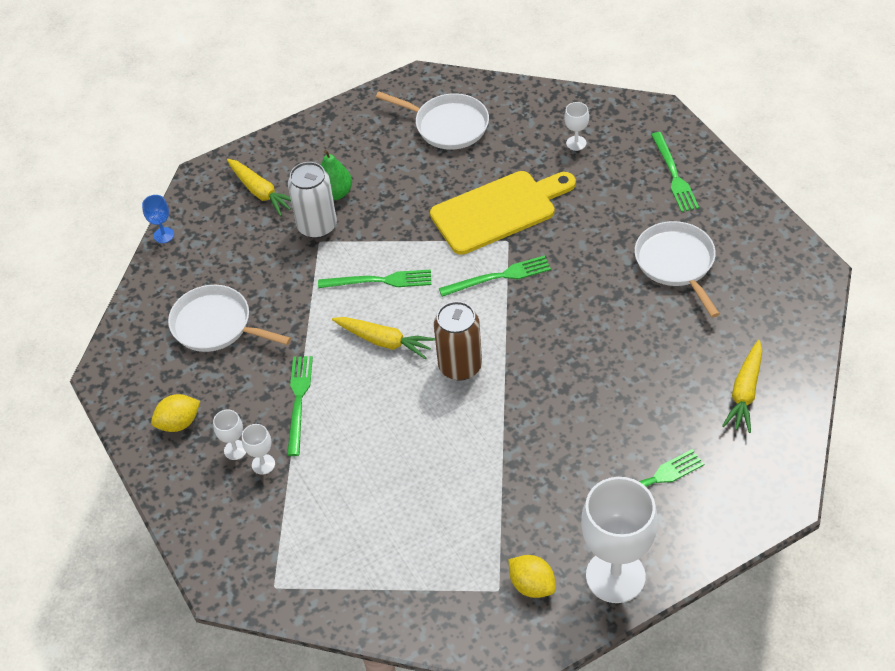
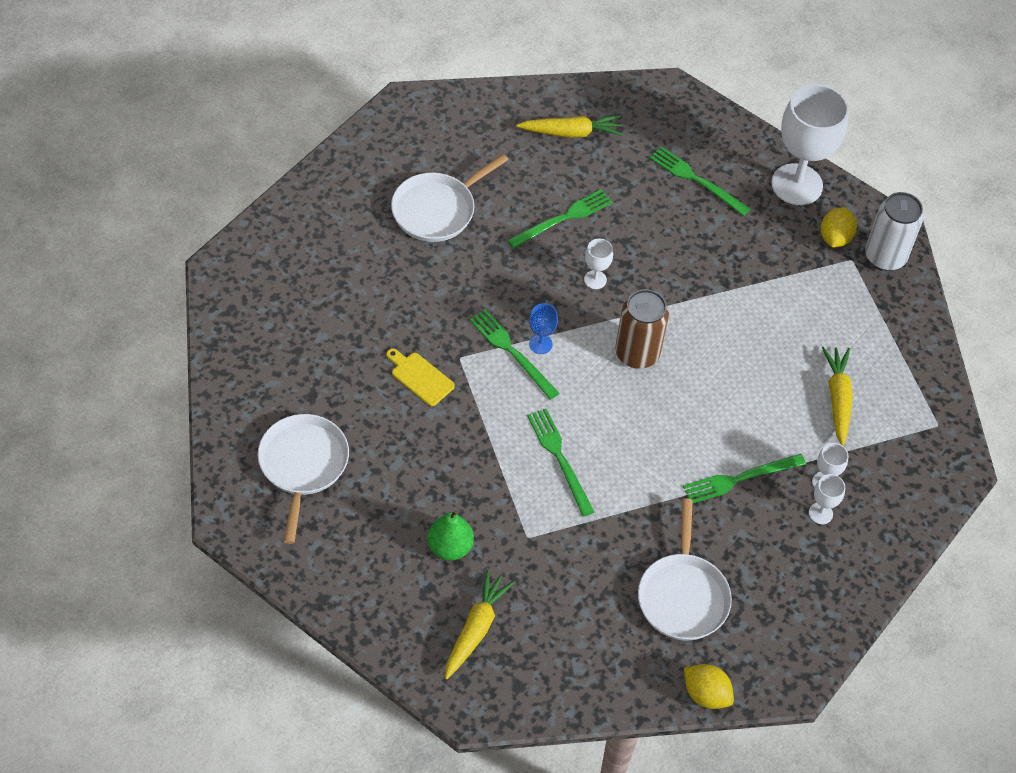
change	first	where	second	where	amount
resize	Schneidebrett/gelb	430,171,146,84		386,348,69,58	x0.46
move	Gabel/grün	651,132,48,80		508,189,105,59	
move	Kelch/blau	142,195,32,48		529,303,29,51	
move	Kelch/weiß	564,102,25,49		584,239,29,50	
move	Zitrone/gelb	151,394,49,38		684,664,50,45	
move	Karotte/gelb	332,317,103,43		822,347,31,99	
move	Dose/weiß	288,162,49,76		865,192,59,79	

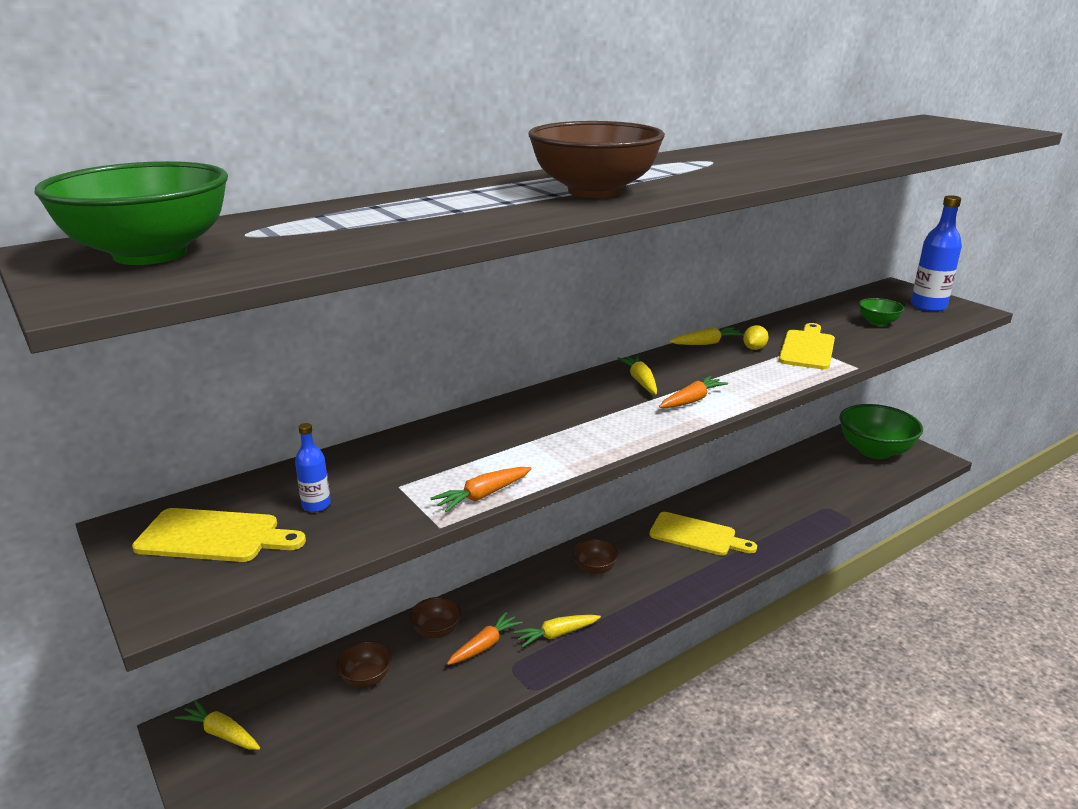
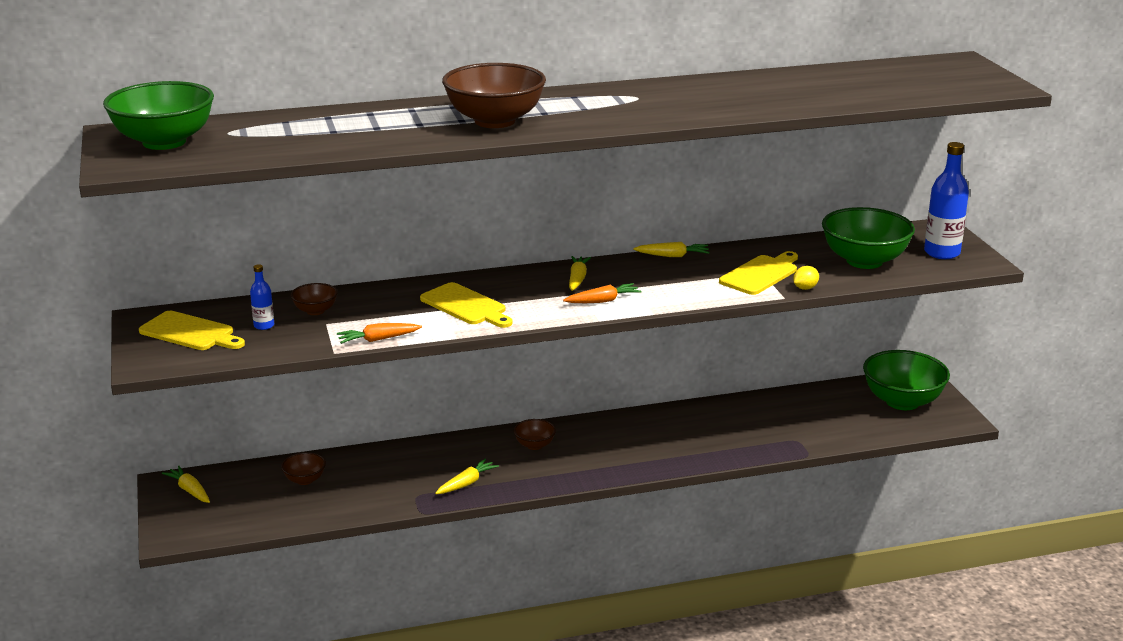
change	first	where	second	where	amount
move	Schüssel/braun	409,597,52,41		291,283,47,32	
move	Schneidebrett/gelb	649,512,108,44		420,282,93,46	
rotate	Karotte/gelb	514,615,87,33		435,459,64,35	135 degrees clockwise
move	Zitrone/gelb	743,325,25,25		793,266,26,24	
resize	Schüssel/grün	859,298,45,28		822,207,93,62	x2.09
delete	Karotte/orange	447,612,75,53			

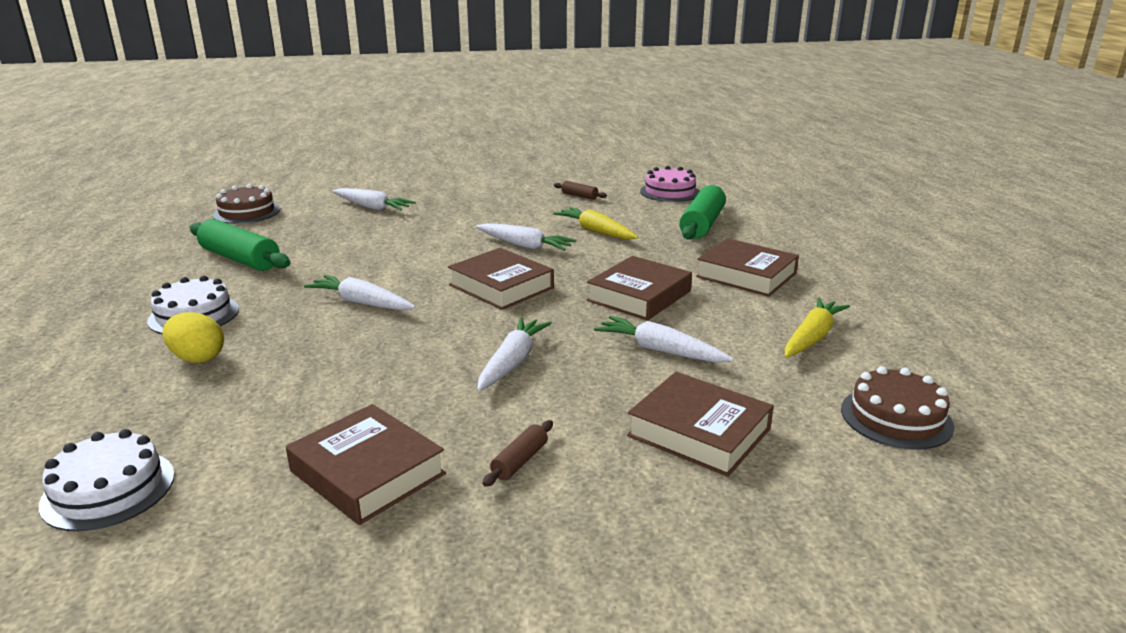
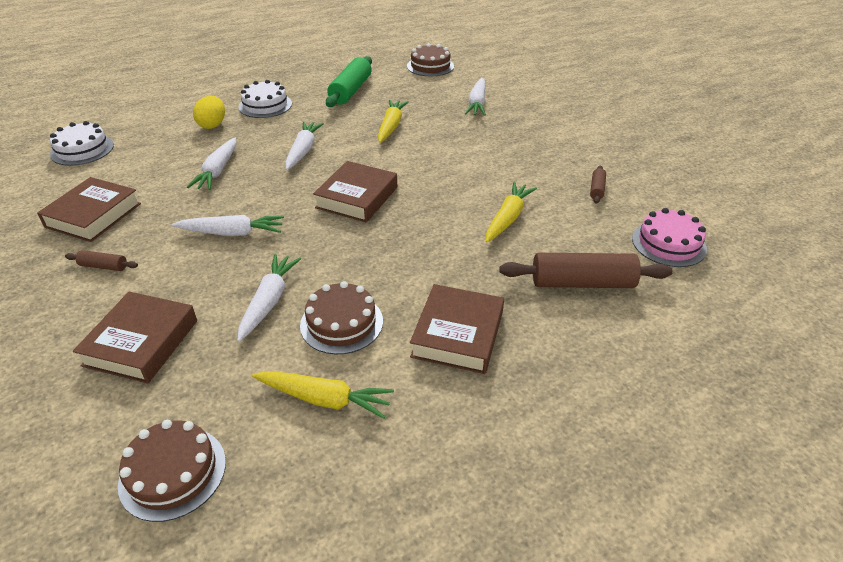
change	first	where	second	where	amount
move	Karotte/weiß	476,223,101,28		187,137,49,53	
insert			Kuchen/braun	300,281,83,73	
insert			Karotte/gelb	378,100,31,43	
recolor	Nudelholz/grün	679,185,47,54	Nudelholz/braun	500,253,173,35	
delete	Buch/braun	587,256,105,65			

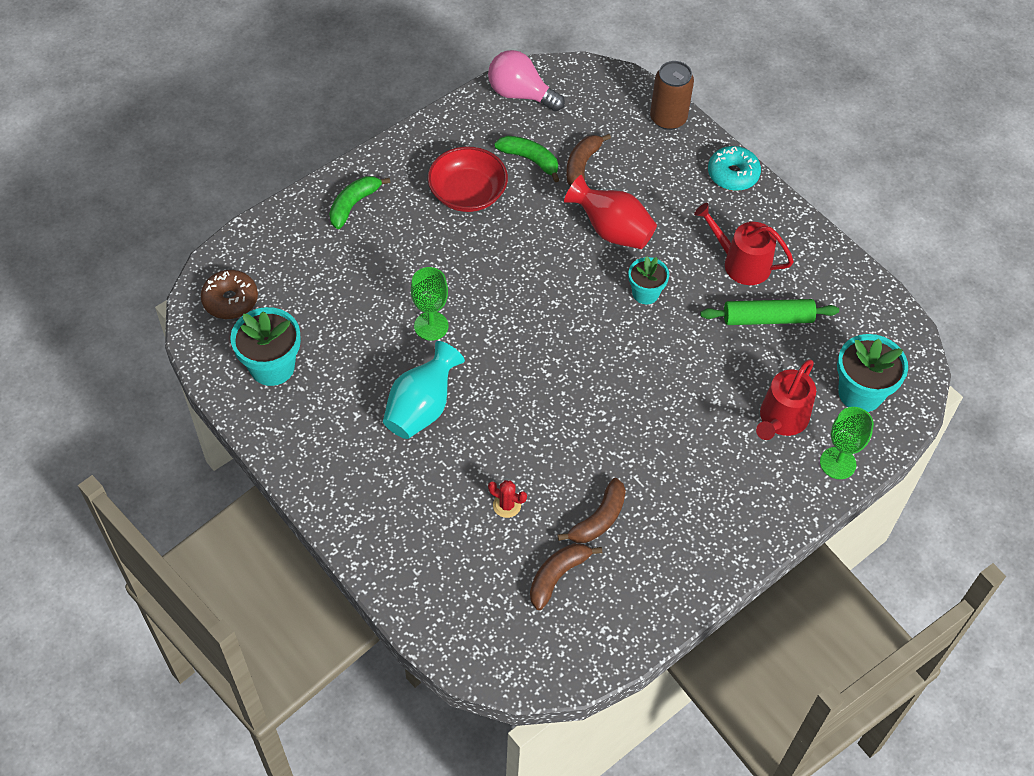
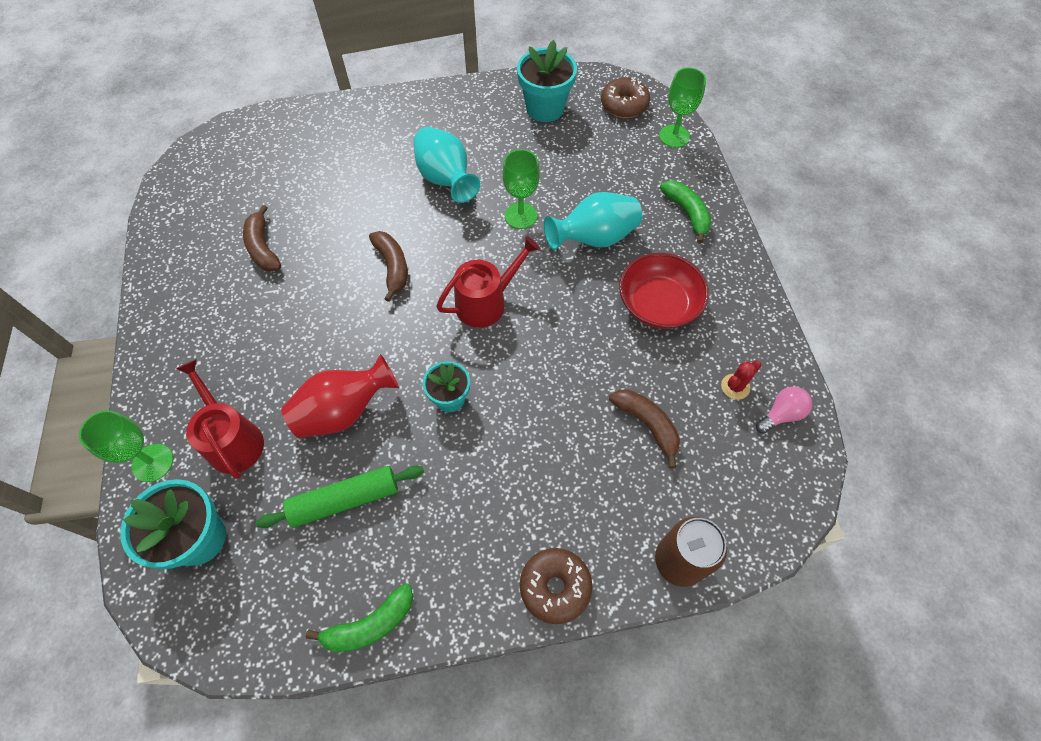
change	first	where	second	where	amount
rotate	Nudelholz/grün	700,299,139,26		256,465,168,63	45 degrees clockwise
move	Vase/rot	564,175,93,74		281,354,118,84	
move	Banane/grün	494,136,66,46		306,583,107,69	
move	Banane/braun	530,543,72,67		369,231,39,71	
move	Gießkanne/rot	694,203,100,82		436,236,104,92	
recolor	Donut/türkis	708,146,53,45	Donut/braun	520,548,72,76	
insert			Vase/türkis	544,192,98,58	
insert			Kelch/grün	659,68,47,80	
move	Kaktus/rot	488,480,39,38		721,360,40,40	
resize	Glühbirne/rosa	488,50,77,62		756,387,56,46	x0.58

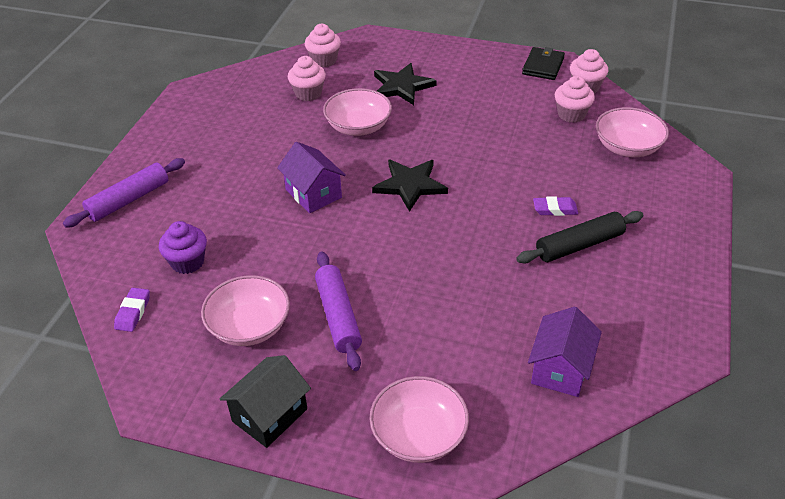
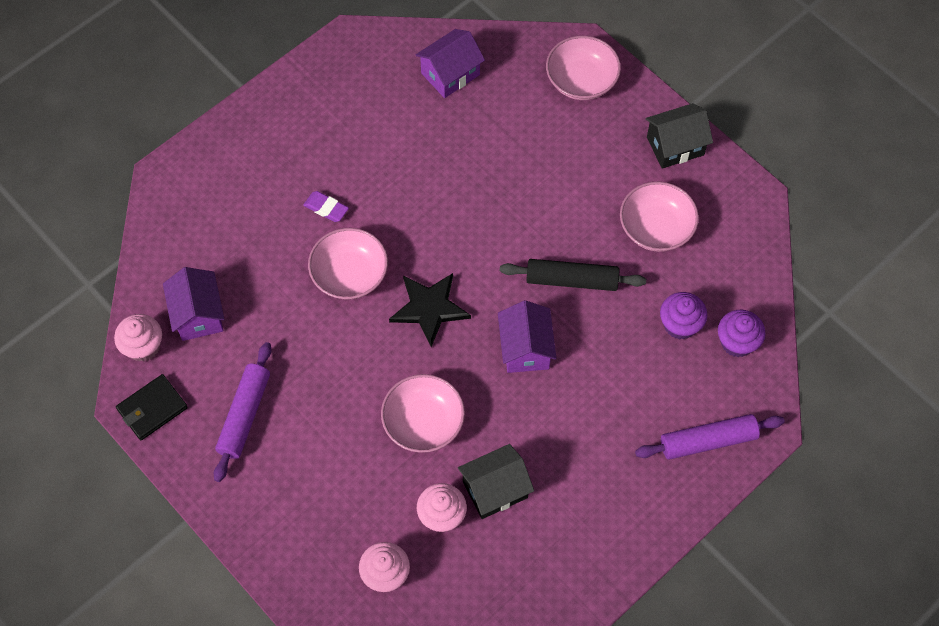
change	first	where	second	where	amount
replace	Muffin/rosa	555,76,40,47	Haus/lila	163,267,61,74	
move	Nudelholz/lila	315,252,47,119		214,342,58,140	
move	Schüssel/rosa	596,107,73,50		308,228,80,72	
insert			Haus/schwarz	458,444,76,75	
move	Nudelholz/schwarz	516,211,128,53		500,259,146,32	
insert			Muffin/lila	718,310,48,47	
delete	Radiergummi/lila	114,288,36,44			
delete	Stern/schwarz	374,63,62,42			

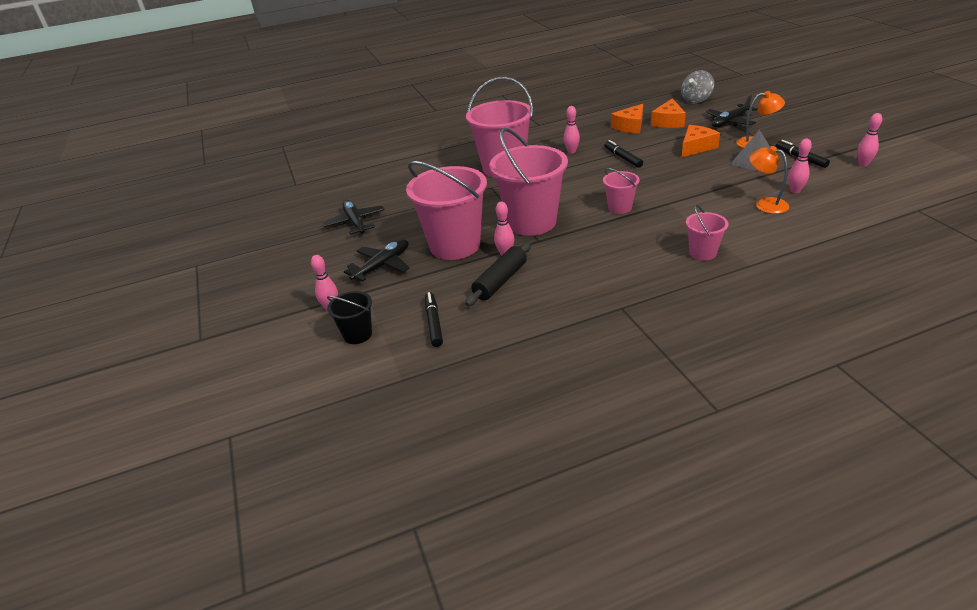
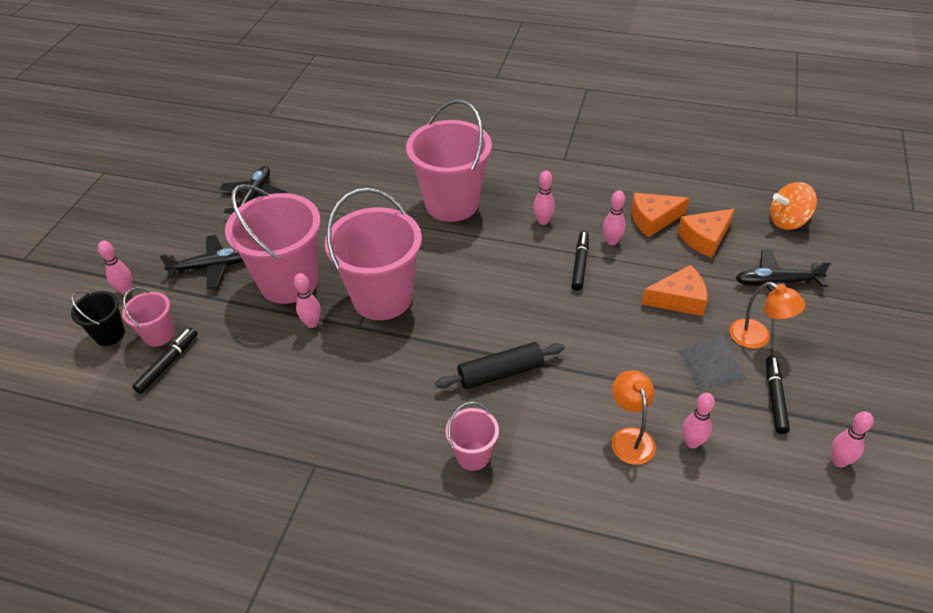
change	first	where	second	where	amount
move	Eimer/rosa	603,168,37,46		122,287,52,60	
move	Nudelholz/schwarz	465,242,66,64		435,342,129,47	
insert			Bowlingkegel/rosa	603,190,23,55	
recolor	Kreisel/grau	681,70,33,33	Kreisel/orange	770,182,47,48	

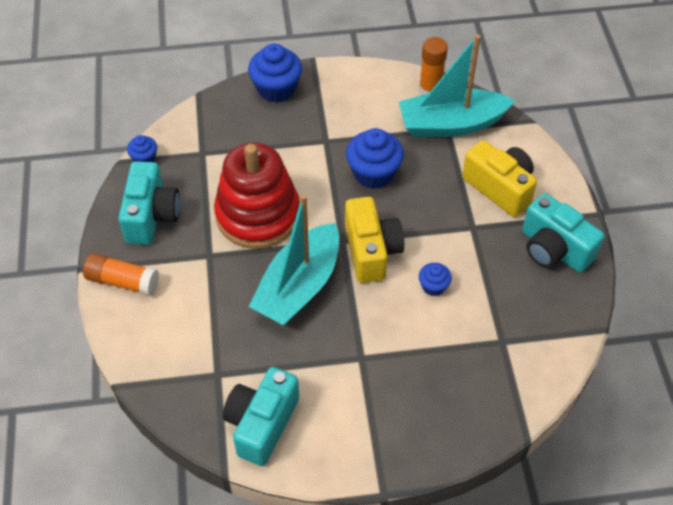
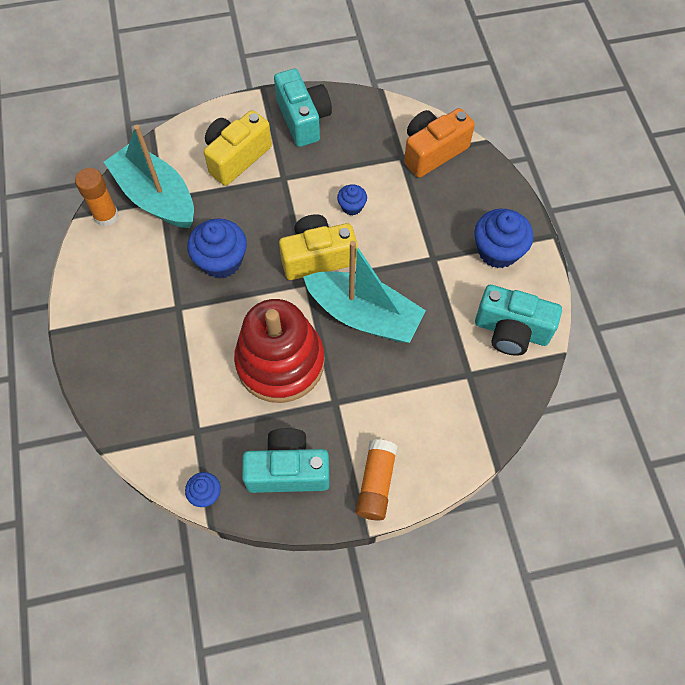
change	first	where	second	where	amount
rotate	Boot/türkis	399,34,116,104		104,125,90,103	150 degrees clockwise
rotate	Kamera/türkis	522,193,82,79		274,69,58,78	60 degrees counterclockwise
insert			Kamera/orange	404,108,71,70	
move	Muffin/blau	248,43,54,59		474,209,59,59	

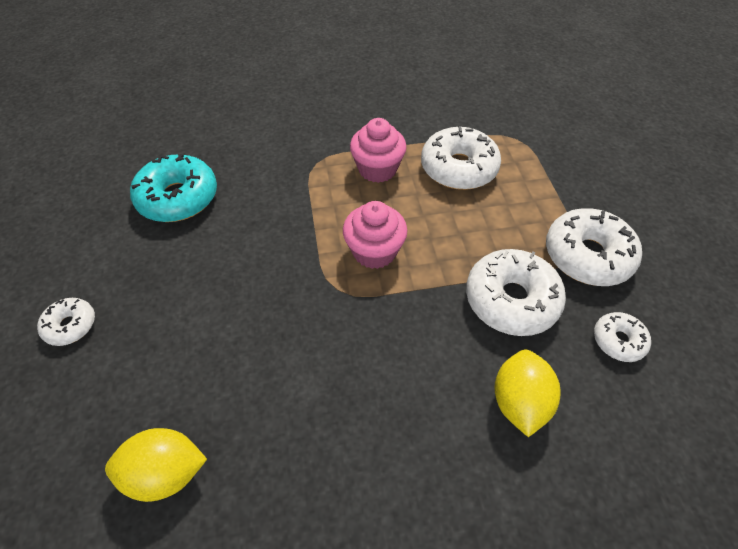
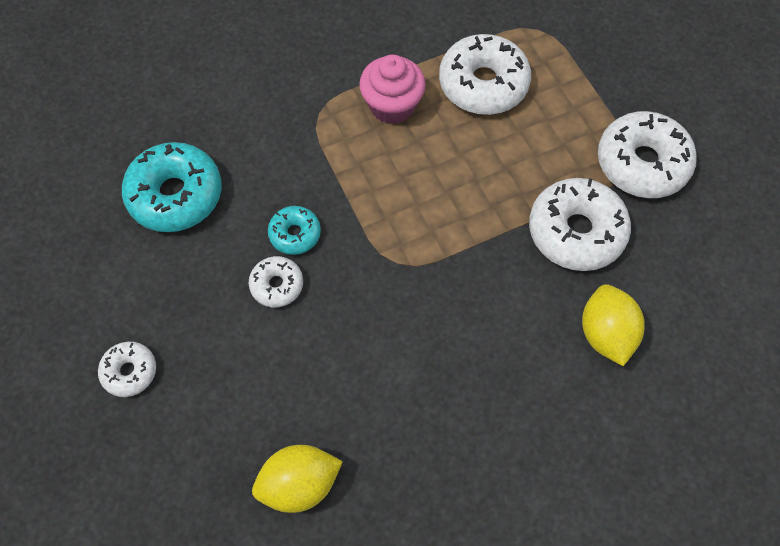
change	first	where	second	where	amount
move	Donut/weiß	594,312,57,50		249,256,54,52	
insert			Donut/türkis	268,206,53,49	
delete	Muffin/rosa	343,201,64,68			

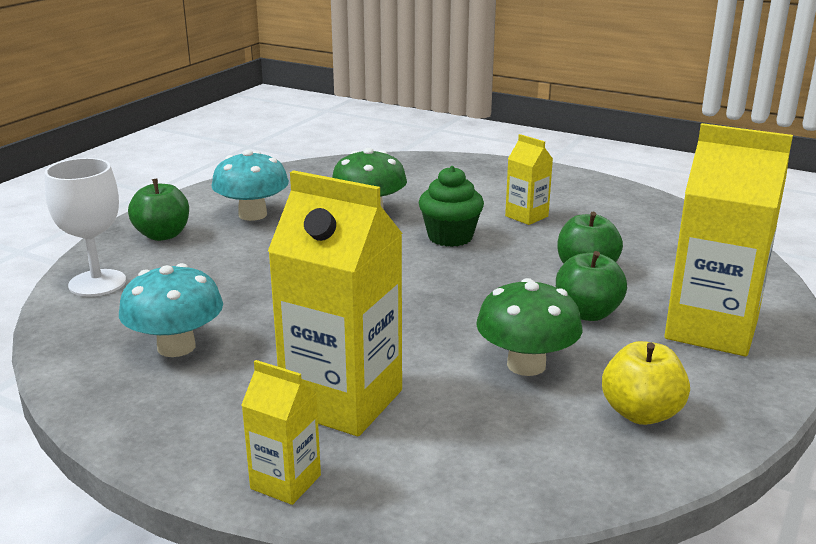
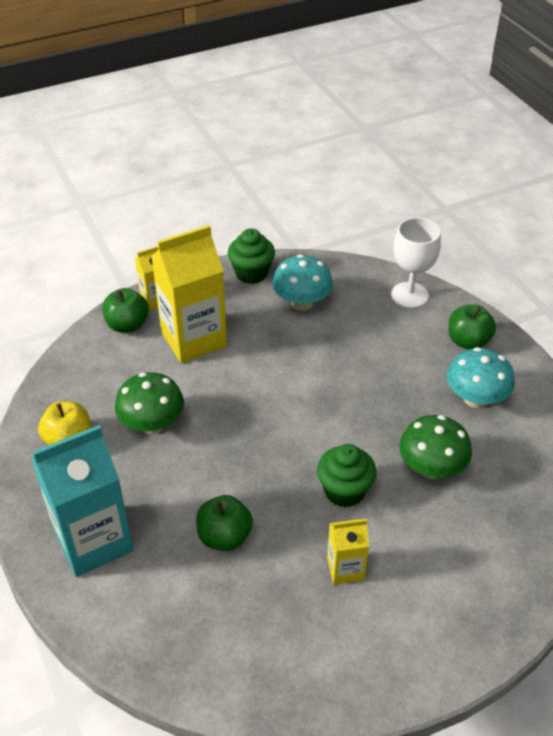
change	first	where	second	where	amount
recolor	Getränkekarton/gelb	665,123,128,233	Getränkekarton/türkis	31,425,102,152	
move	Apfel/grün	556,251,71,70		102,288,47,45	
insert			Muffin/grün	228,228,47,56	

